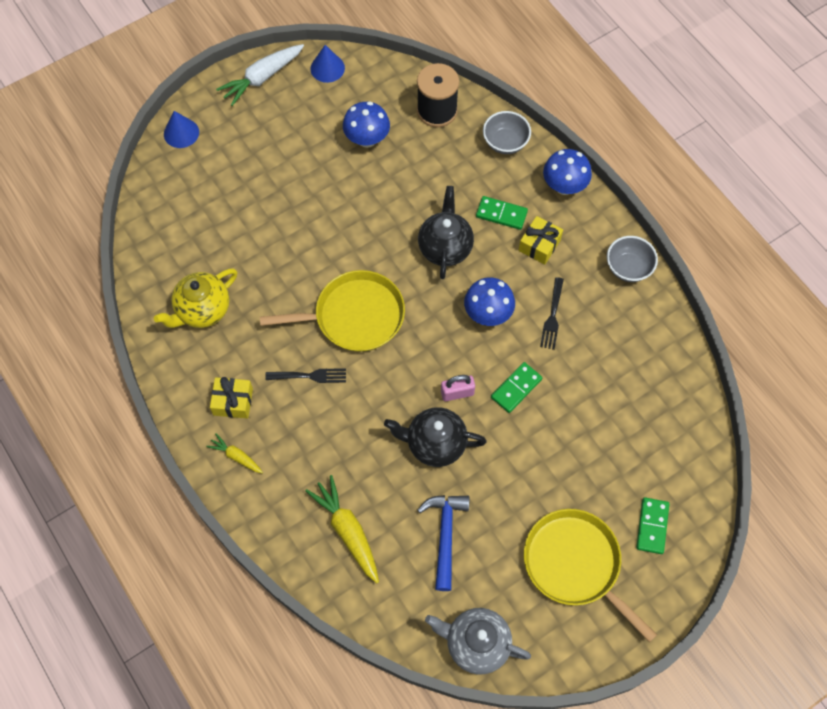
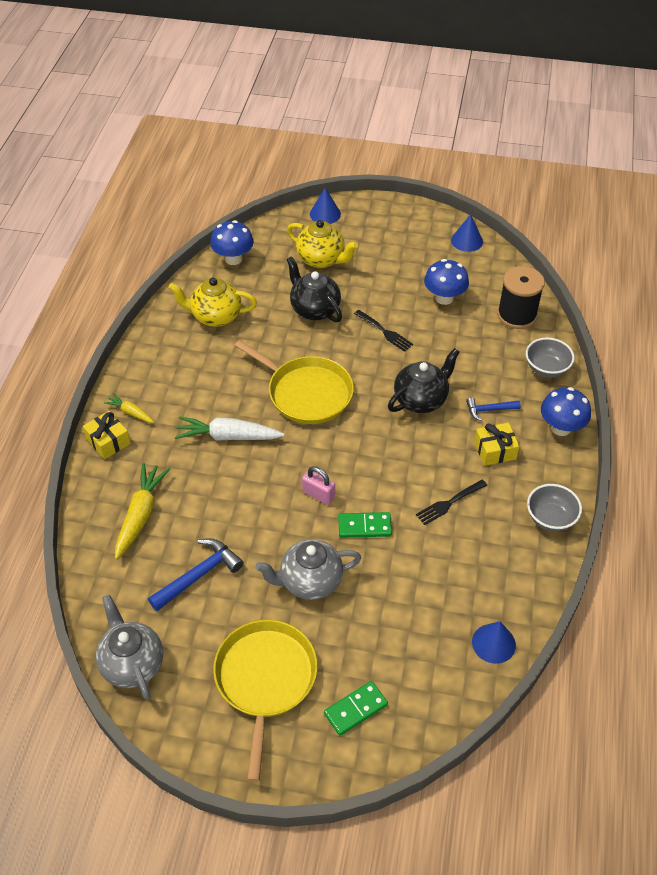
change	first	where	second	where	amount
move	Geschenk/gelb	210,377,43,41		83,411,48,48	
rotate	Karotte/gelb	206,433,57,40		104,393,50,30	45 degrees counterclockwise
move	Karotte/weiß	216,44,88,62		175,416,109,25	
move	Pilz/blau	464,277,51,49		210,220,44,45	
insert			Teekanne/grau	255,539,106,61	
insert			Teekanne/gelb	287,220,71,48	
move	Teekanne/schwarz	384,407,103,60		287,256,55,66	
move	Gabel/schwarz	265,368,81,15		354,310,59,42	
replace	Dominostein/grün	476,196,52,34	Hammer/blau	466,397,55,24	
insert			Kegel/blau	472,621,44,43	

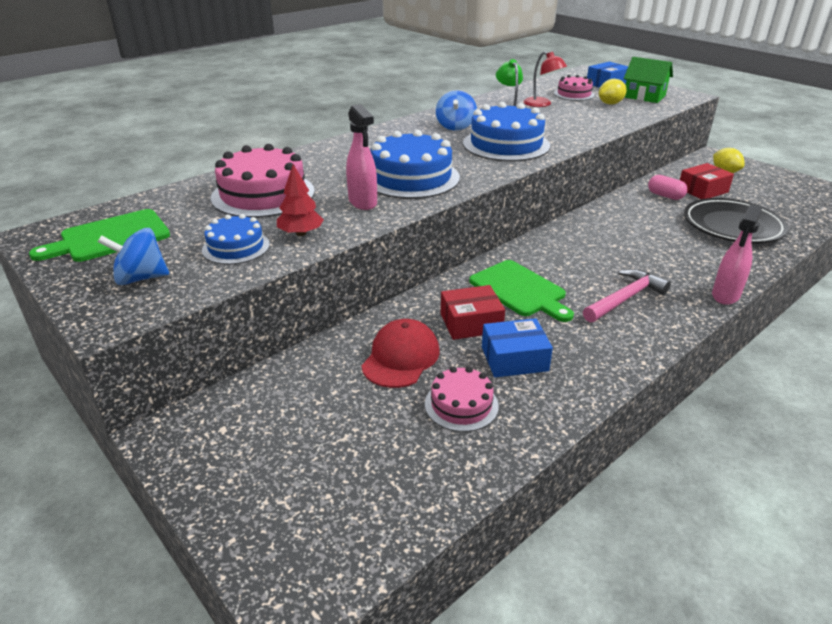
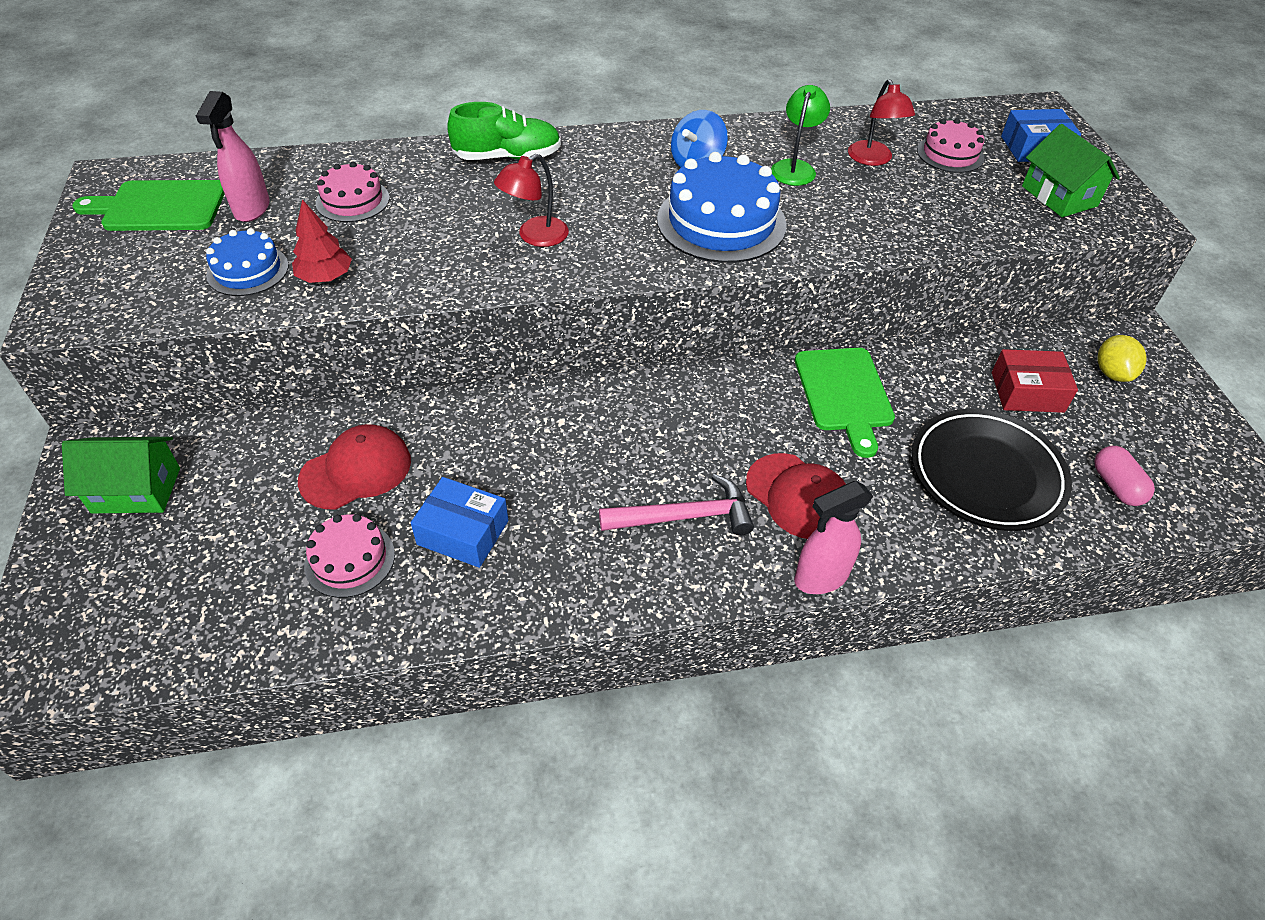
change	first	where	second	where	amount
insert			Haus/grün	62,437,118,76	
move	Sprühflasche/rosa	346,104,31,106		196,91,74,131	
resize	Kuchen/rosa	211,144,104,74		316,161,74,61	x0.56
insert			Schuh/grün	447,102,114,58	
replace	Kuchen/blau	371,130,89,69	Lampe/rot	494,154,75,93	
insert			Kappe/rot	746,453,100,86	
move	Schneidebrett/grün	469,260,105,62		795,348,100,110	
move	Kapsel/rosa	648,175,39,25		1094,446,61,60	
delete	Kreisel/blau	98,228,71,57			
delete	Schachtel/rot	441,285,64,55			
delete	Zitrone/gelb	599,79,28,26			

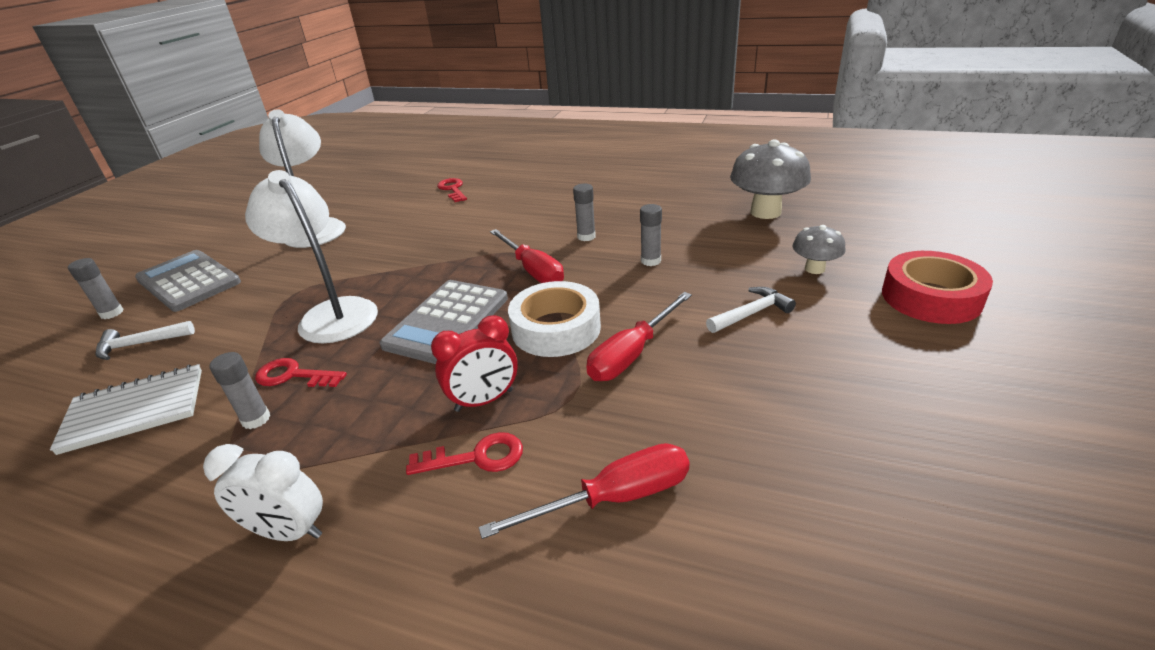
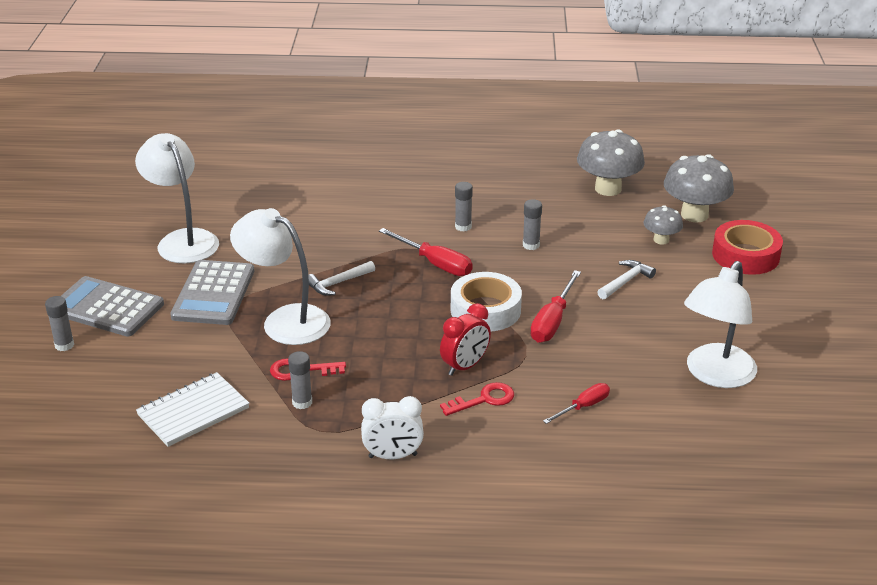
change	first	where	second	where	amount
move	Taschenrechner/grau	380,280,128,84		170,260,84,65	
move	Hammer/weiß	96,321,99,39		308,261,67,35	
resize	Schraubenzieher/rot	478,443,212,96		543,383,67,41	x0.64
insert			Pilz/grau	664,154,70,69	
insert			Lampe/weiß	684,261,73,127	
delete	Schlüssel/rot	437,178,30,24			

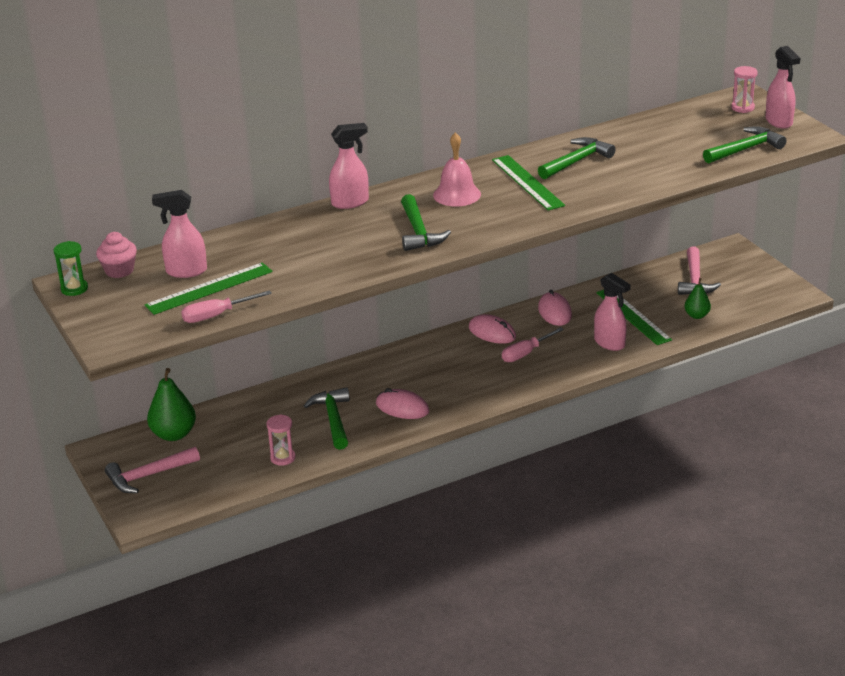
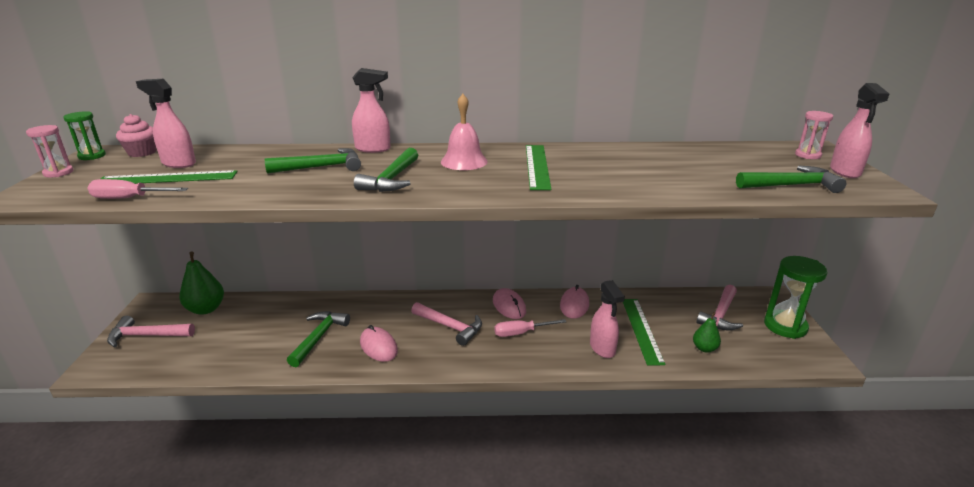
change	first	where	second	where	amount
move	Sanduhr/rosa	267,414,29,52		26,125,48,53	
move	Hammer/grün	538,137,78,42		265,148,96,26	
insert			Hammer/rosa	411,302,71,44	
insert			Sanduhr/grün	764,256,64,83	

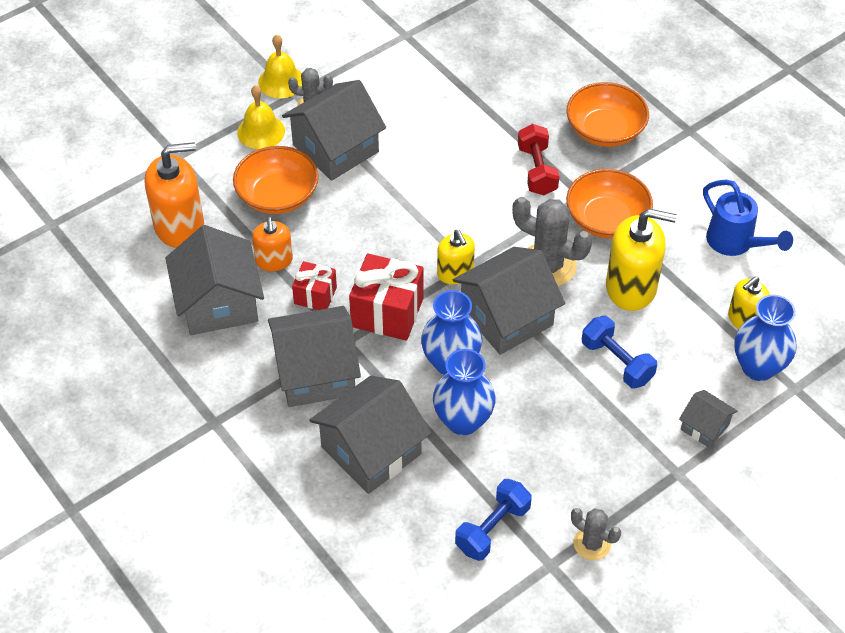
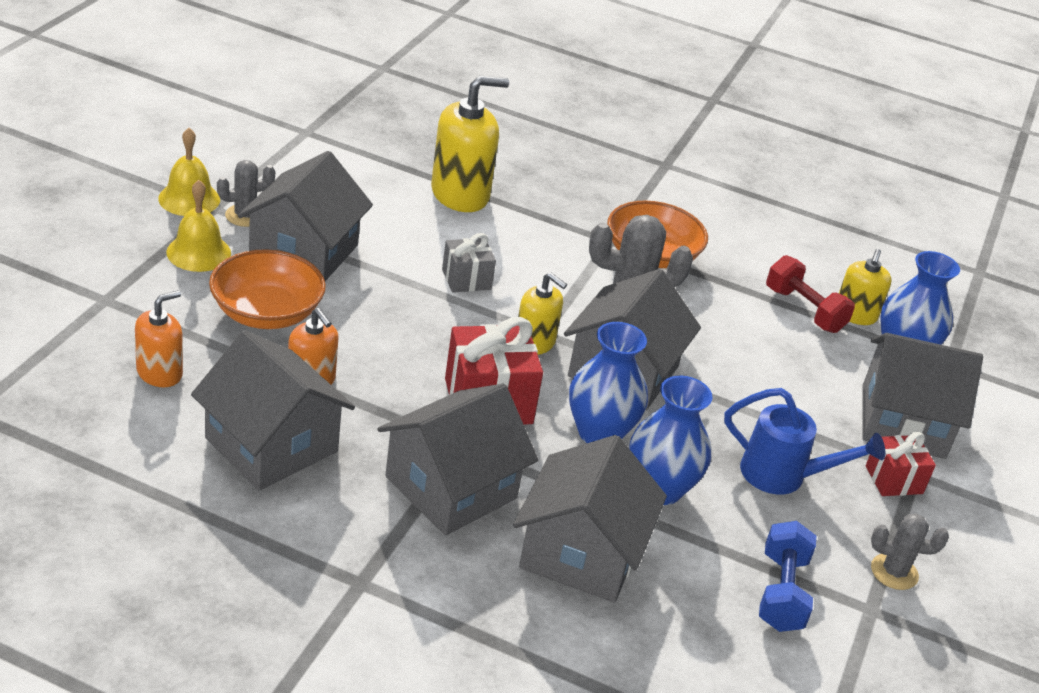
change	first	where	second	where	amount
resize	Seifenspender/orange	145,142,59,106		135,290,48,97	x0.59
move	Seifenspender/gelb	606,209,71,102		431,75,78,137	
insert			Geschenk/grau	442,233,54,60	
move	Gießkanne/blau	703,180,90,76		724,388,161,106	
move	Hantel/rot	518,124,41,71		766,255,89,78	
resize	Haus/grau	679,390,58,58		862,333,121,126	x1.99
move	Geschenk/rot	292,261,45,49		865,432,71,64	
delete	Schüssel/orange	566,82,83,65			
delete	Hantel/blau	582,316,75,72			

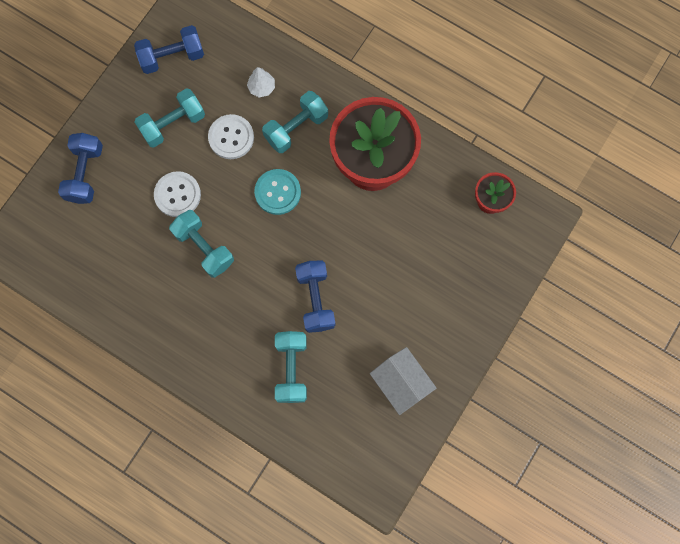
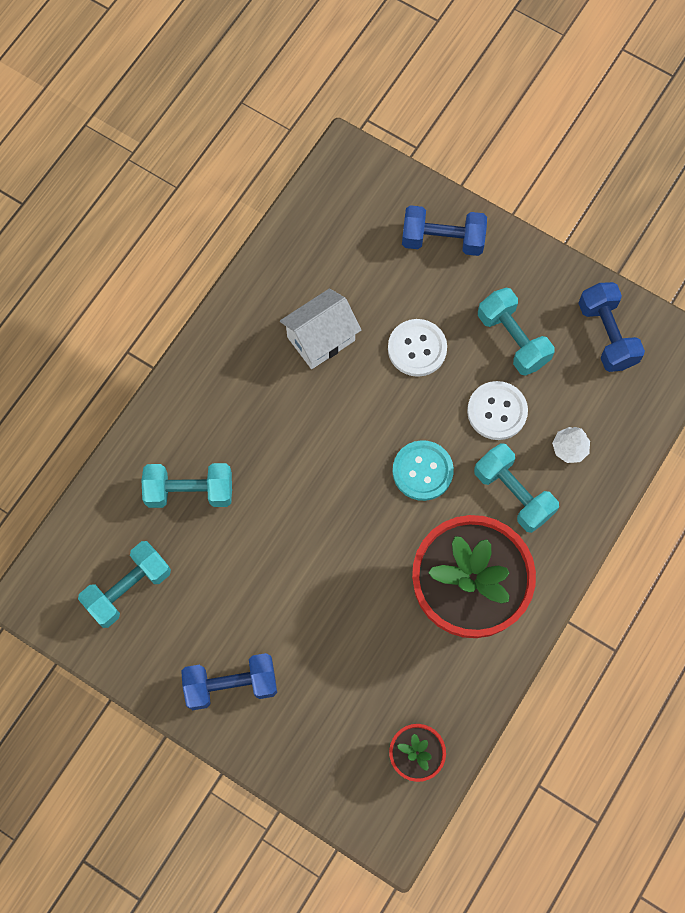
change	first	where	second	where	amount
move	Hantel/türkis	169,210,65,68		78,541,93,87	
move	Hantel/blau	295,260,40,73		181,653,96,57	
move	Haus/weiß	370,347,67,68		280,288,81,81	

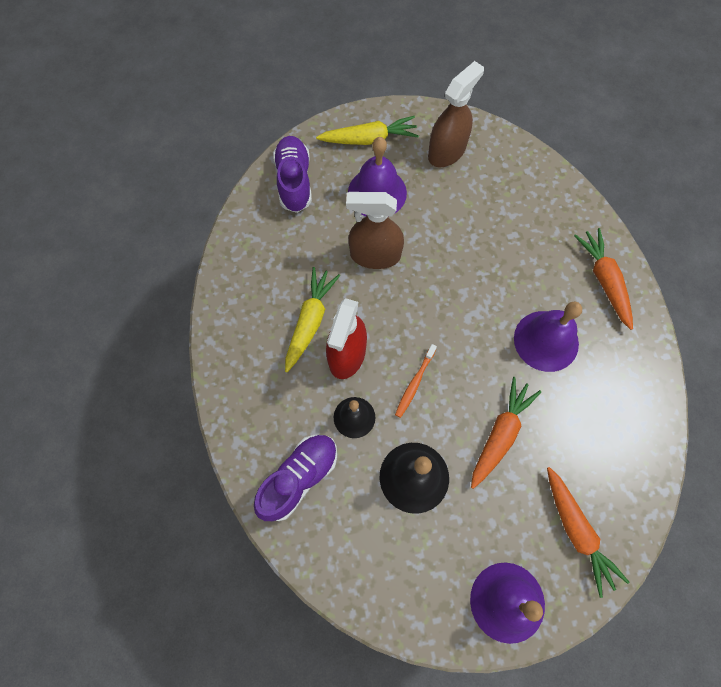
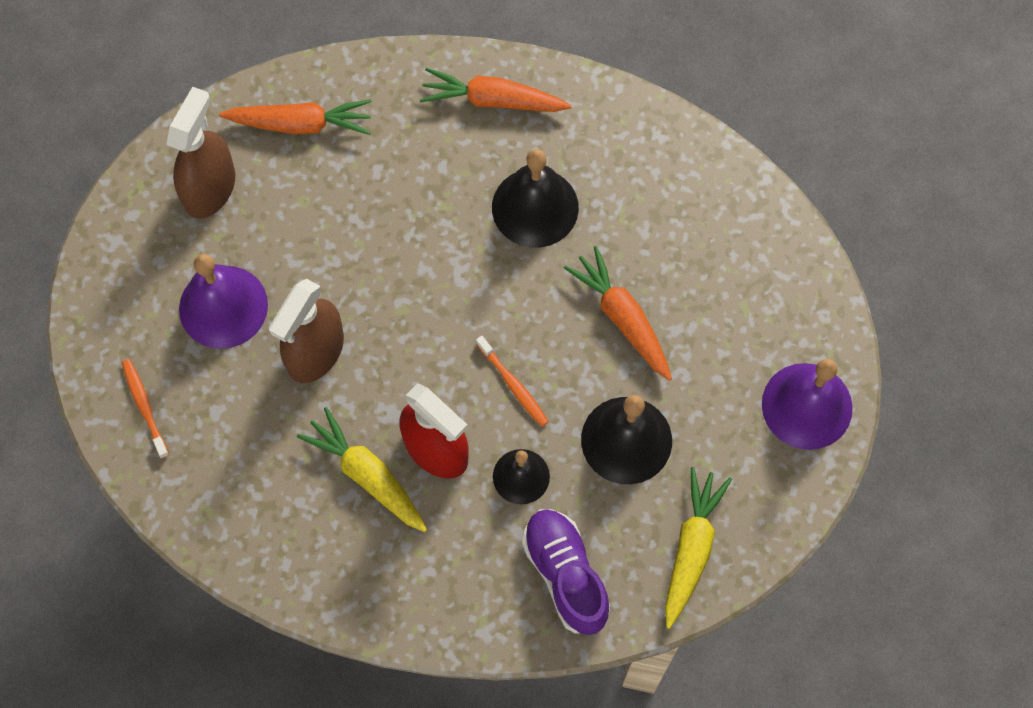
change	first	where	second	where	amount
replace	Schuh/lila	273,136,39,77	Zahnbürste/orange	122,359,47,100	
rotate	Sprühflasche/braun	428,61,56,106		166,87,69,132	45 degrees clockwise
move	Karotte/orange	547,467,83,131		219,99,153,36	
recolor	Glocke/lila	514,302,68,70	Glocke/schwarz	492,149,87,99	
move	Karotte/gelb	316,116,103,29		665,467,67,162	

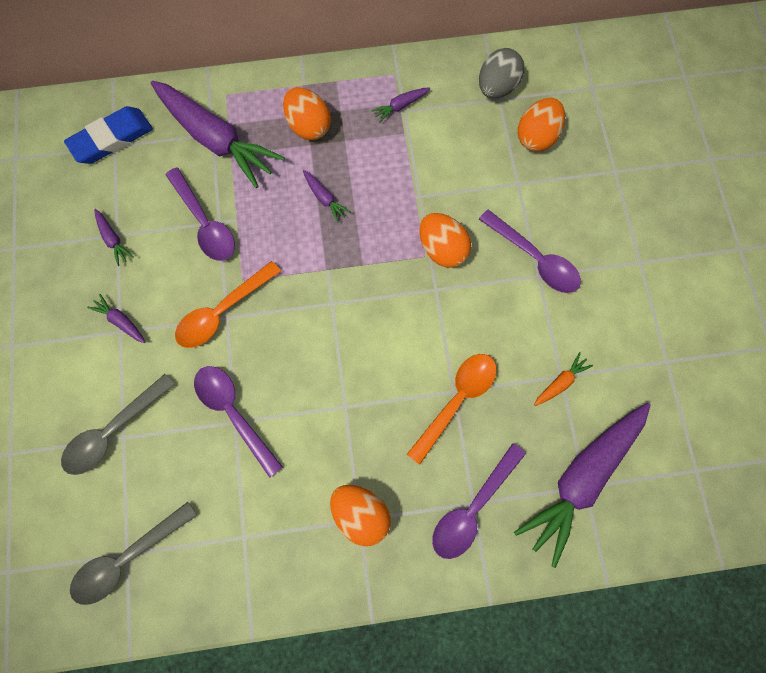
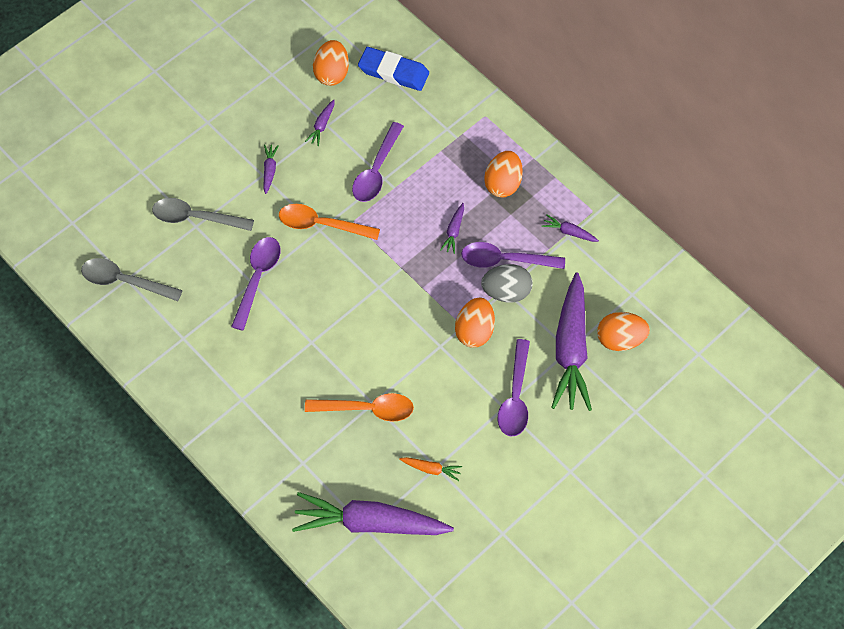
change	first	where	second	where	amount
move	Ei/orange	330,485,61,61		313,40,36,46	
move	Löffel/lila	432,443,94,116		461,242,104,27	
move	Ei/grau	479,48,45,51		481,264,51,38	
move	Karotte/lila	151,81,134,107		551,272,41,139	

